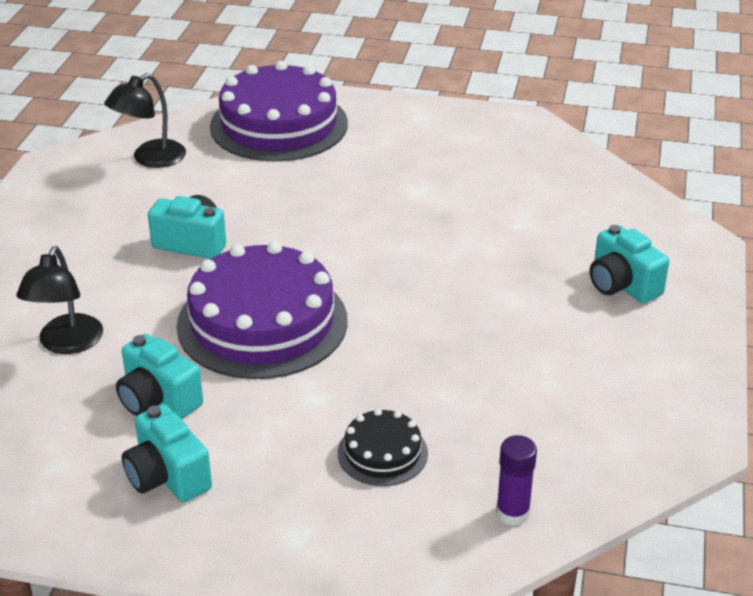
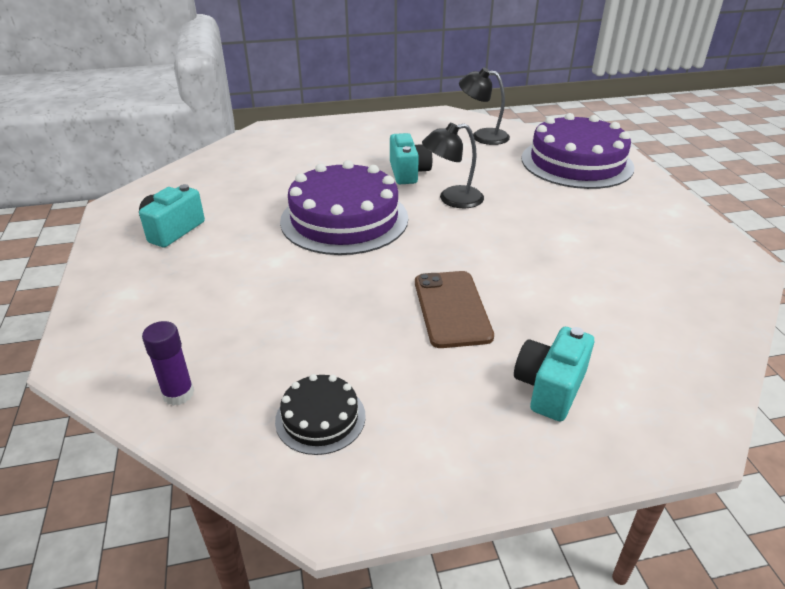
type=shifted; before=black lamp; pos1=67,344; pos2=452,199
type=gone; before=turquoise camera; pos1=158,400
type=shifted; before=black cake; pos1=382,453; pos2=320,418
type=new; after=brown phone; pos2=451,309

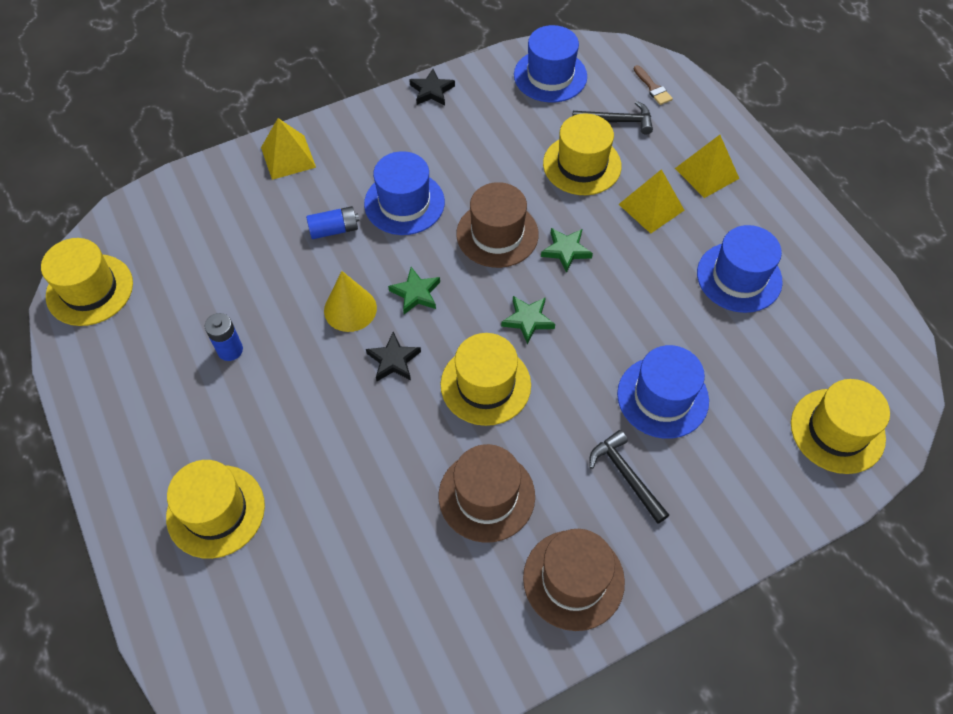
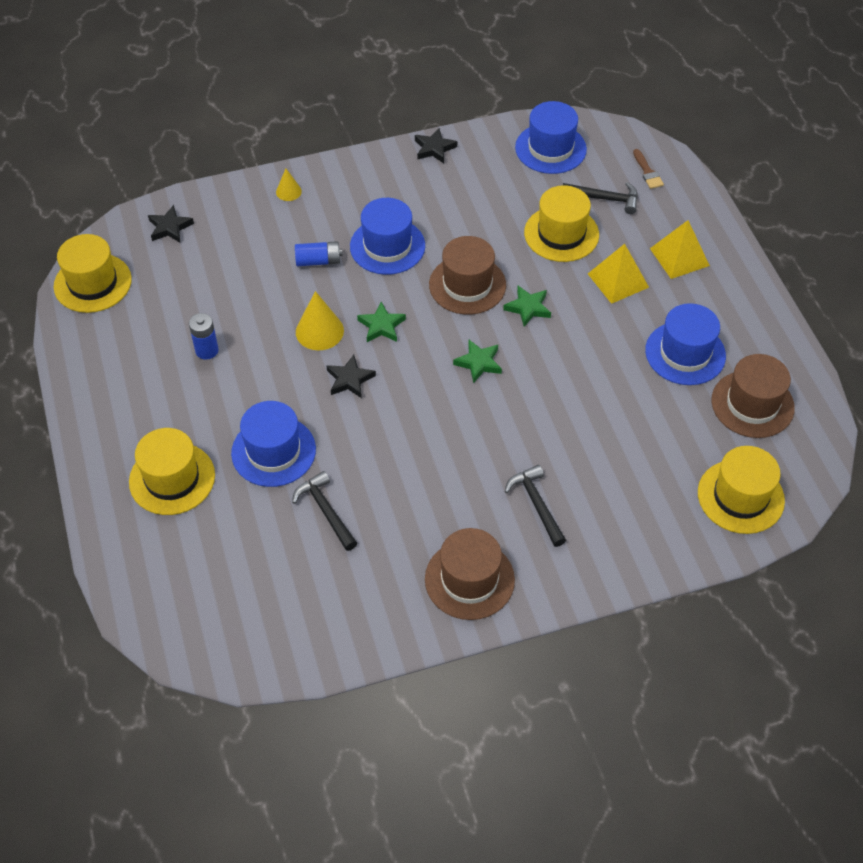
type=swapped; before=yellow pyramid; after=yellow cone; pos1=288,157; pos2=288,191
type=shifted; before=brown hat; pos1=486,496; pos2=752,404
type=gone; before=yellow hat; pos1=485,385
type=shifted; before=blue hat; pos1=662,397; pos2=273,451
type=new; after=black star; pos2=170,227
type=new; after=black hammer; pos2=326,511

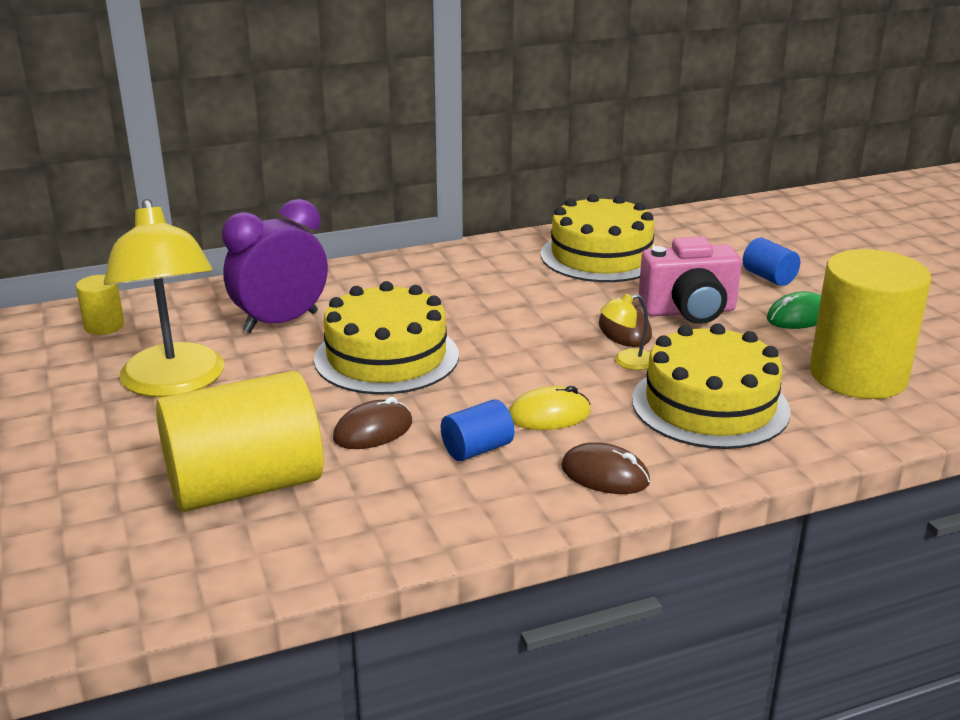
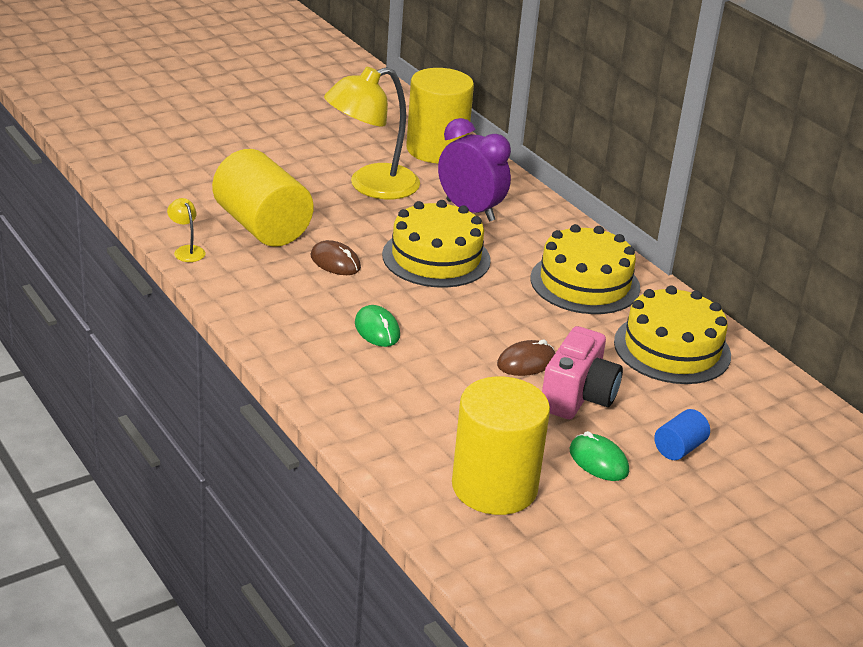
type=scaled; before=yellow cylinder; pos1=104,326; pos2=436,149; scale=2.26
type=gone; before=blue cylinder; pos1=477,449
type=repainted; before=yellow mouse; after=green mouse; pos1=549,415; pos2=377,329
type=gone; before=brown mouse; pos1=605,474
type=shifted; before=yellow lamp; pos1=626,362; pos2=187,250
type=shifted; before=yellow cake; pos1=710,405; pos2=585,283
type=rotated; before=pink camera; pos1=689,312; pos2=578,397; turn=-135

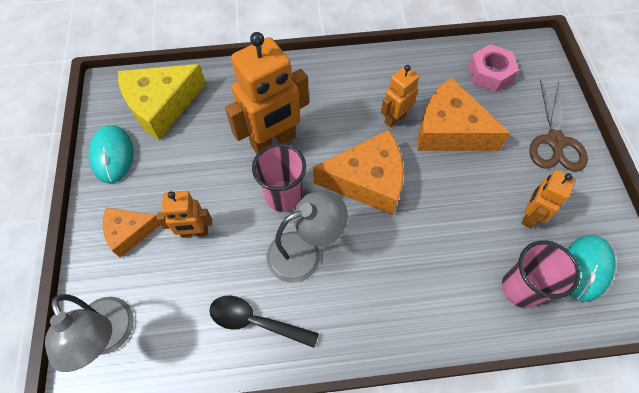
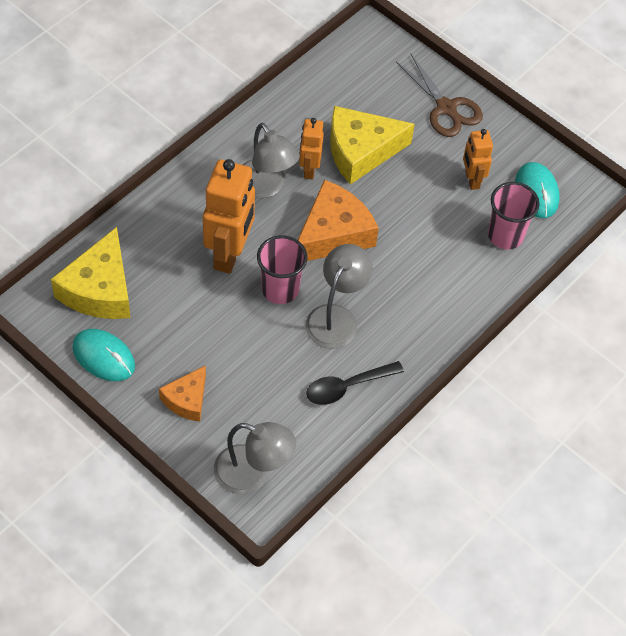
type=gone; before=orange robot; pos1=194,232
type=repainted; before=orange cheese; after=yellow cheese; pos1=449,130; pos2=360,151
type=gone; before=pink nut; pos1=489,74
type=new; after=grey lamp; pos2=266,187

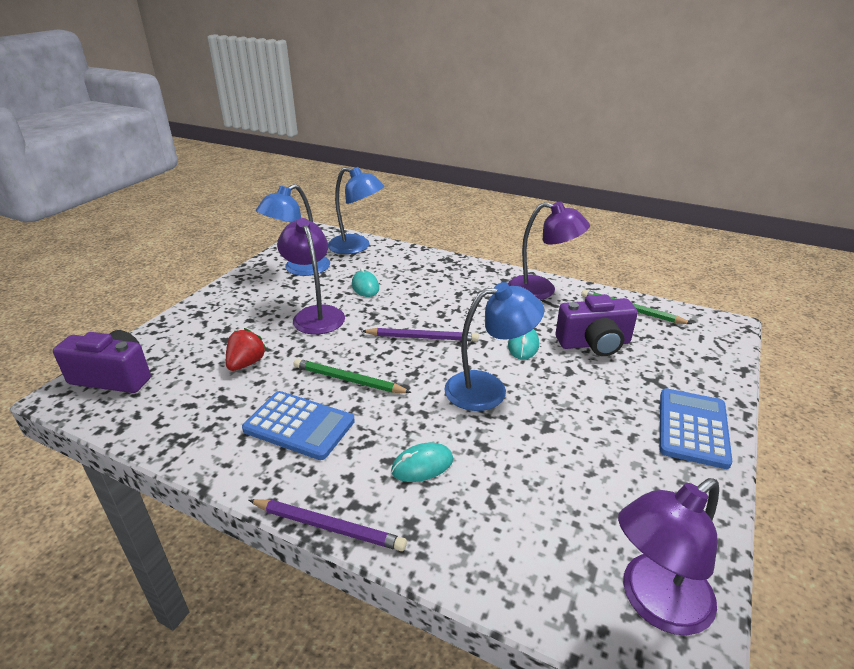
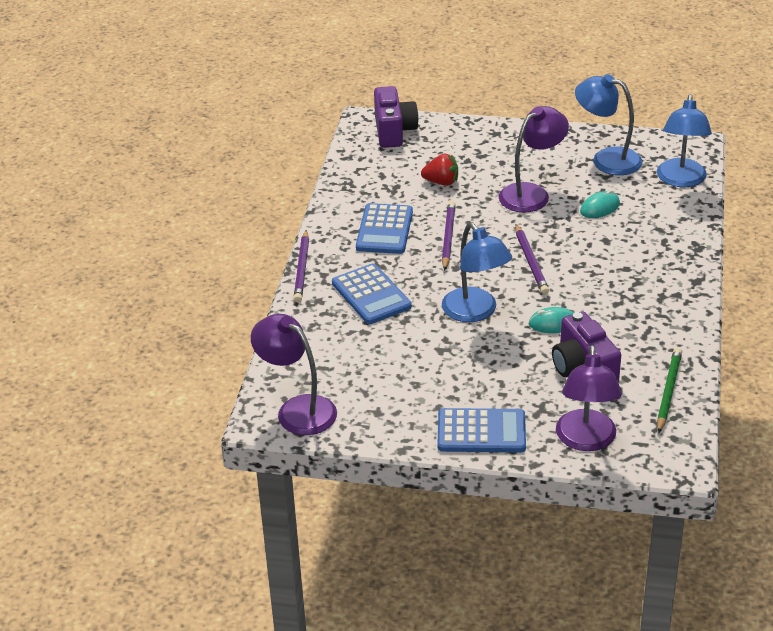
type=repainted; before=green pencil; after=purple pencil; pos1=348,380; pos2=448,237
type=swapped; before=turquoise mouse; after=blue calculator; pos1=422,465; pos2=371,295
type=shifted; before=purple lamp; pos1=541,290; pos2=586,440

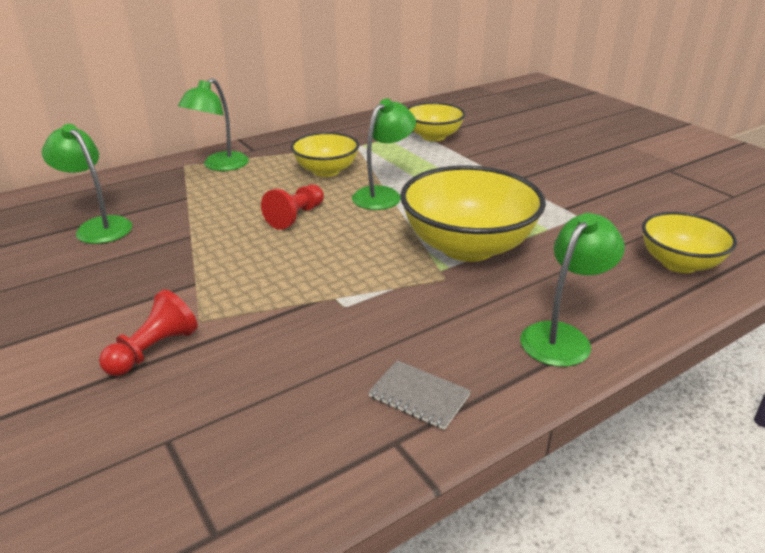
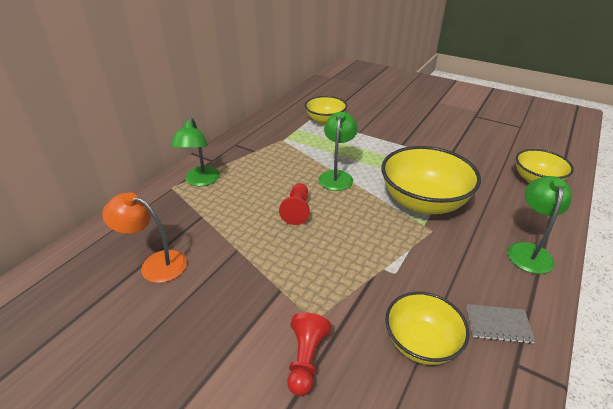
type=repainted; before=green lamp; after=orange lamp; pos1=98,226; pos2=155,264
type=shifted; before=yellow bowl; pos1=326,171; pos2=421,343

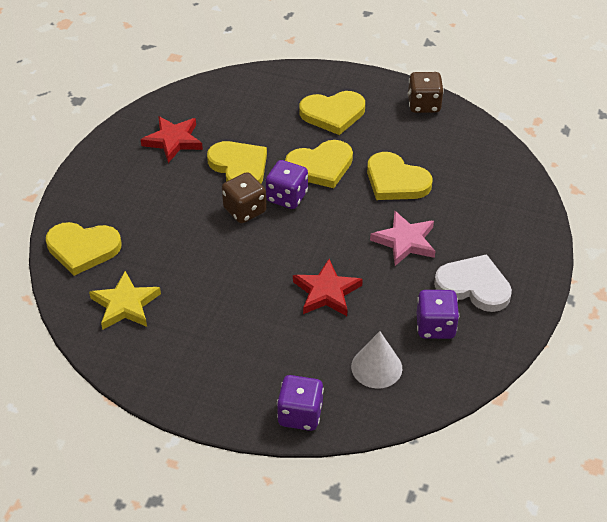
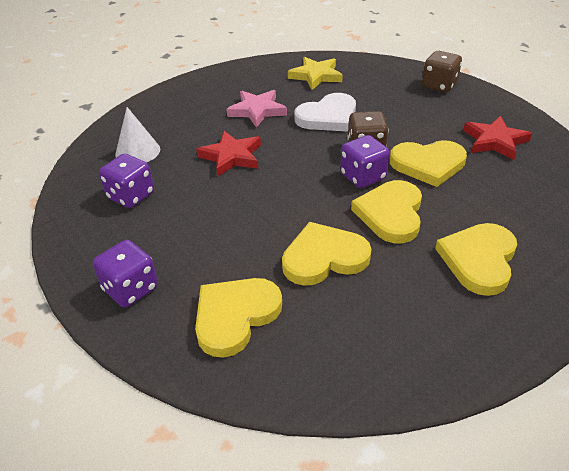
type=shifted; before=yellow heart; pos1=83,249; pos2=235,316
type=shifted; before=purple dice; pos1=300,415; pos2=131,289
type=shifted; before=pink star; pos1=405,241; pos2=257,111
type=shifted; before=brown dice; pos1=424,105; pos2=439,85
type=shifted; before=white heart; pos1=473,286; pos2=328,117

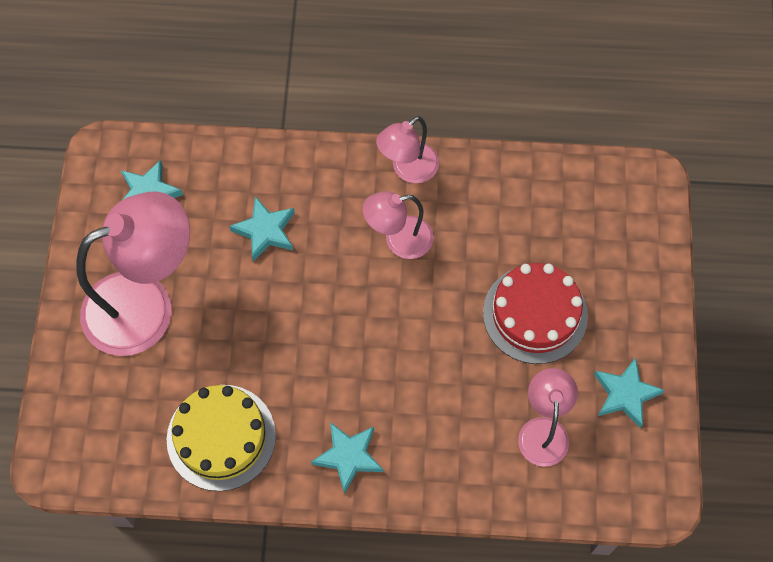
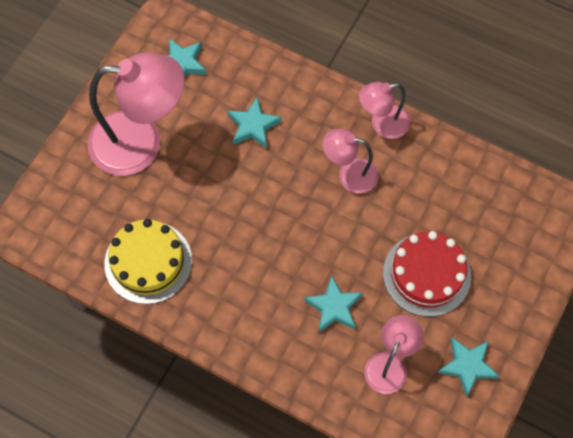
type=shifted; before=turquoise star; pos1=348,457; pos2=334,307

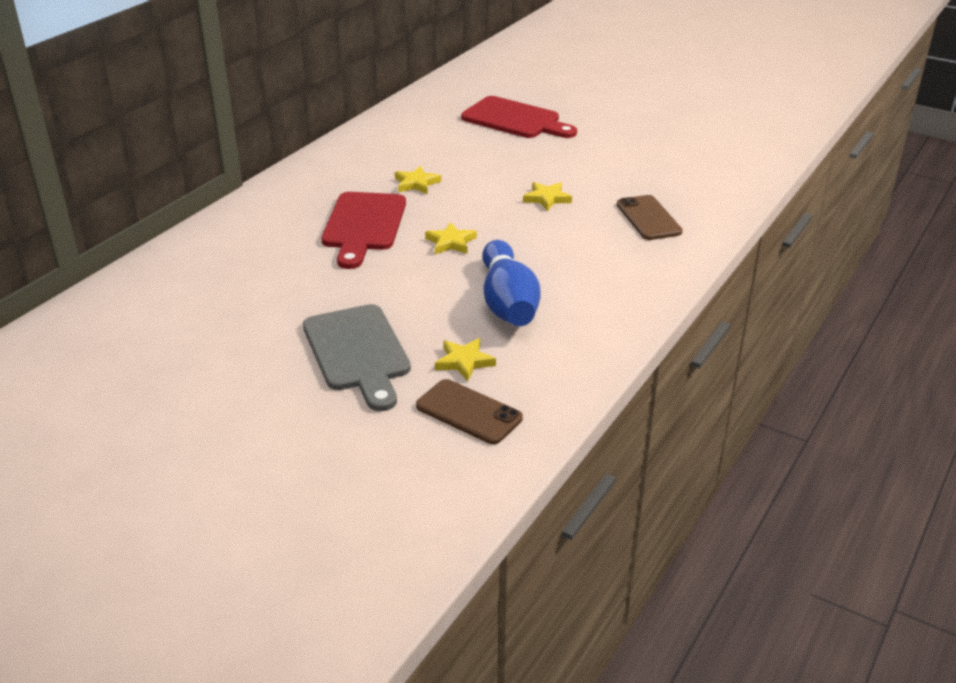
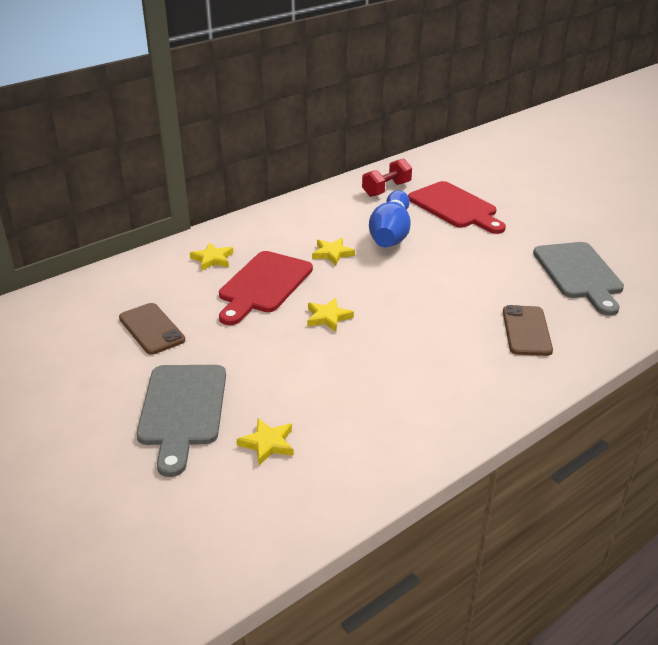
type=shifted; before=brown phone; pos1=468,412; pos2=151,329
type=shifted; before=blue bowling pin; pos1=508,303; pos2=391,234
type=shifted; before=yellow star; pos1=547,198; pos2=212,259
type=new; after=red dumbbell; pos2=386,189
type=new; after=grey cutting board; pos2=579,274

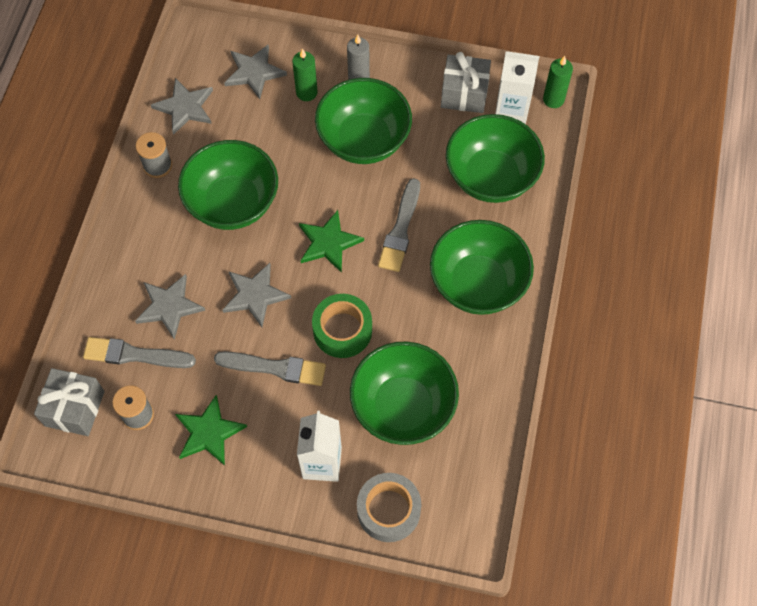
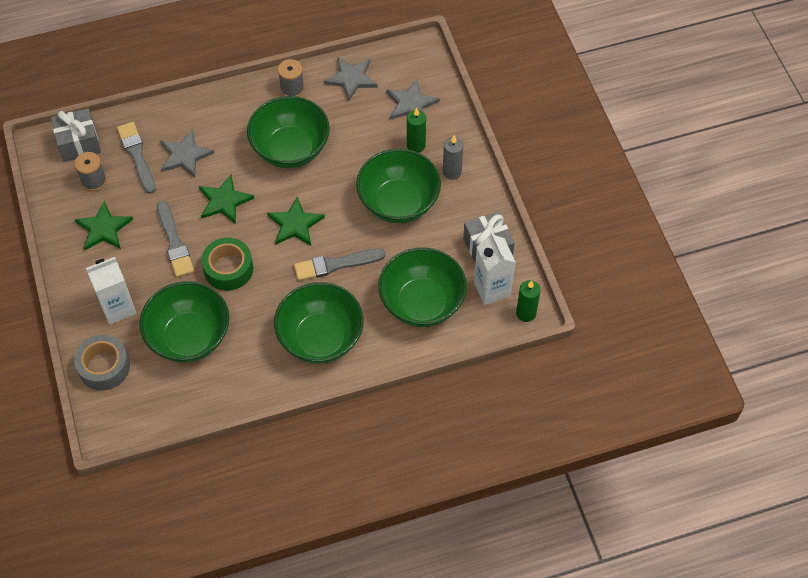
type=repainted; before=grey star; after=green star; pos1=255,295; pos2=224,201

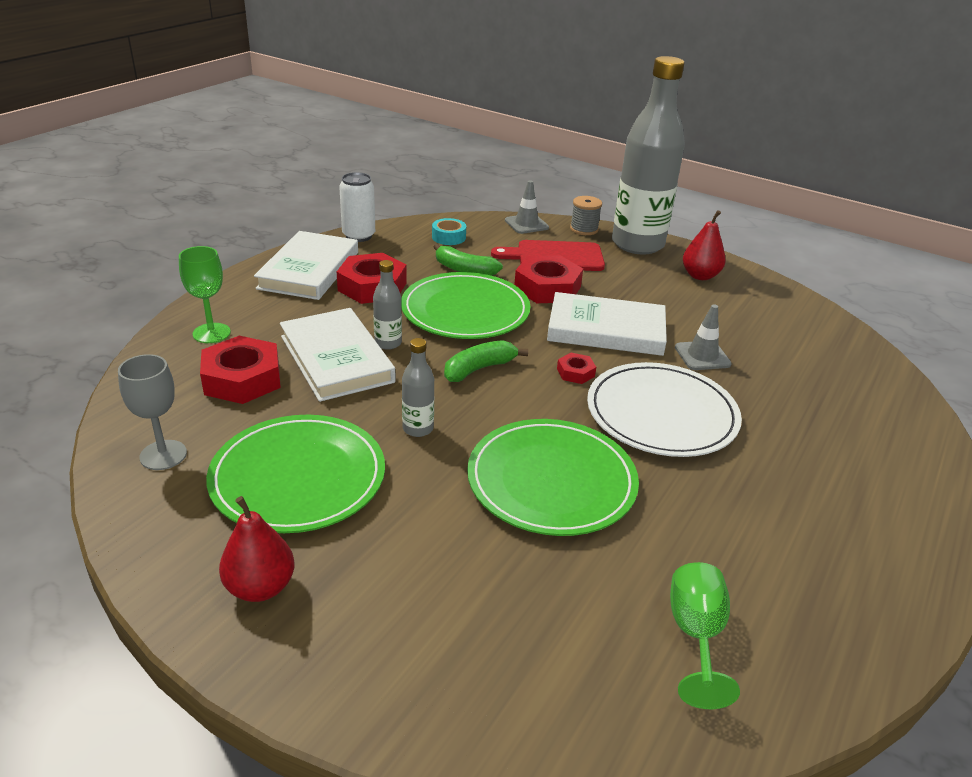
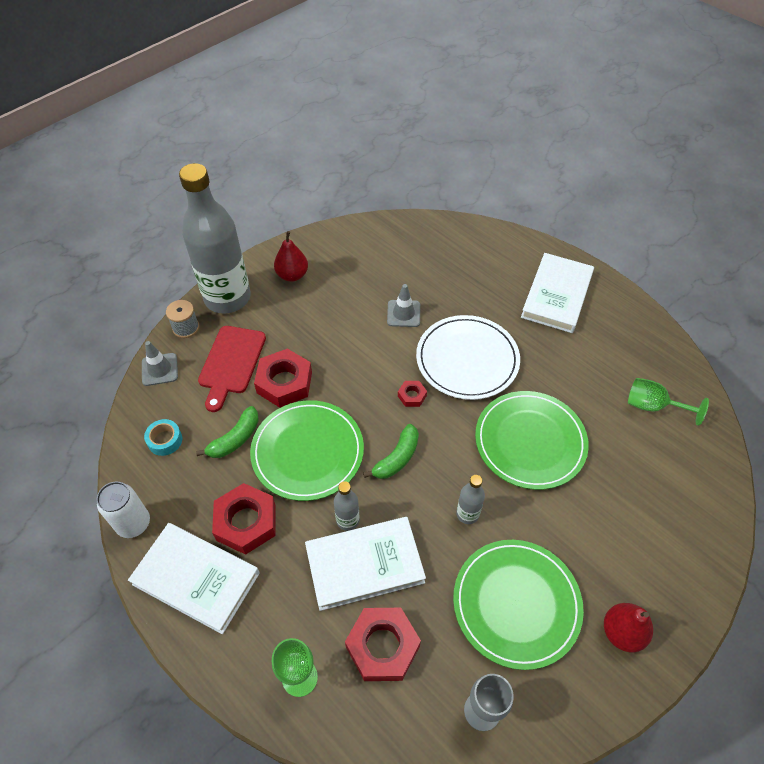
type=rotated; before=green banana; pos1=479,369; pos2=397,458; turn=-120
type=shifted; before=white book; pos1=606,330; pos2=556,295

